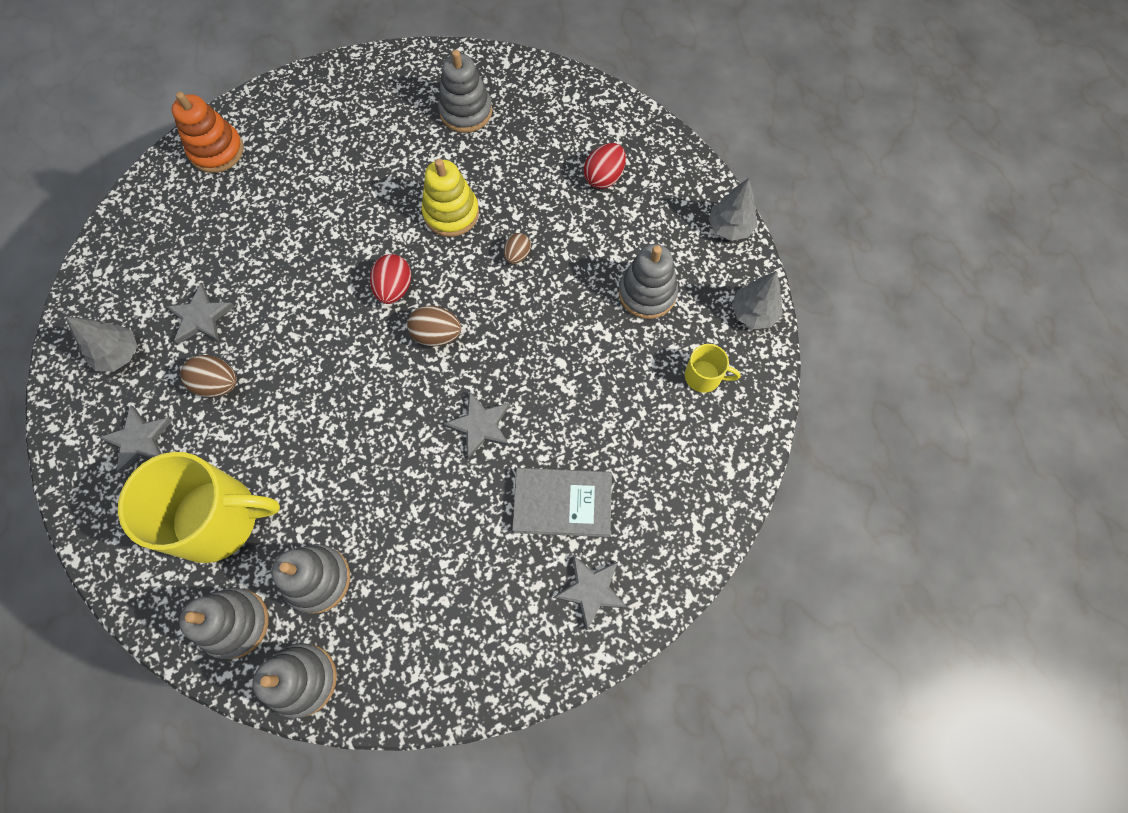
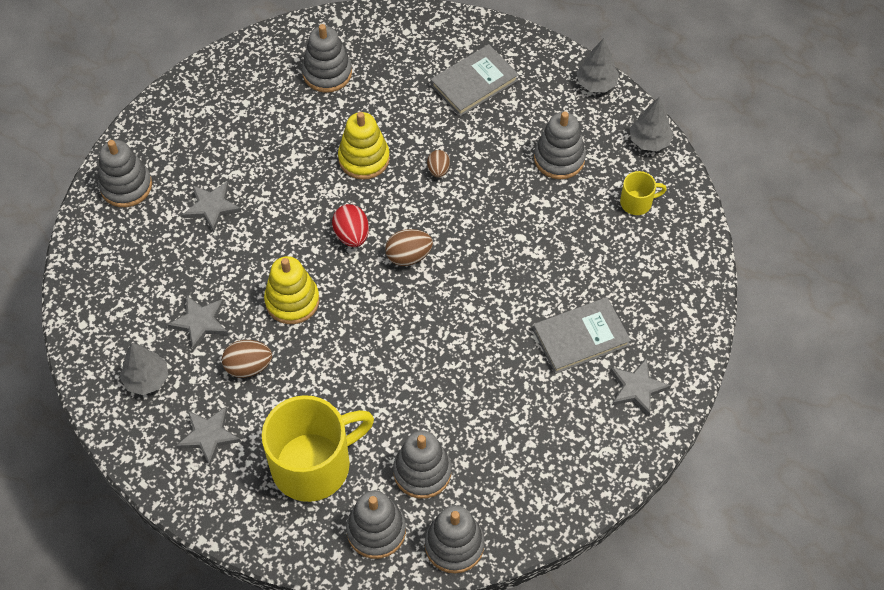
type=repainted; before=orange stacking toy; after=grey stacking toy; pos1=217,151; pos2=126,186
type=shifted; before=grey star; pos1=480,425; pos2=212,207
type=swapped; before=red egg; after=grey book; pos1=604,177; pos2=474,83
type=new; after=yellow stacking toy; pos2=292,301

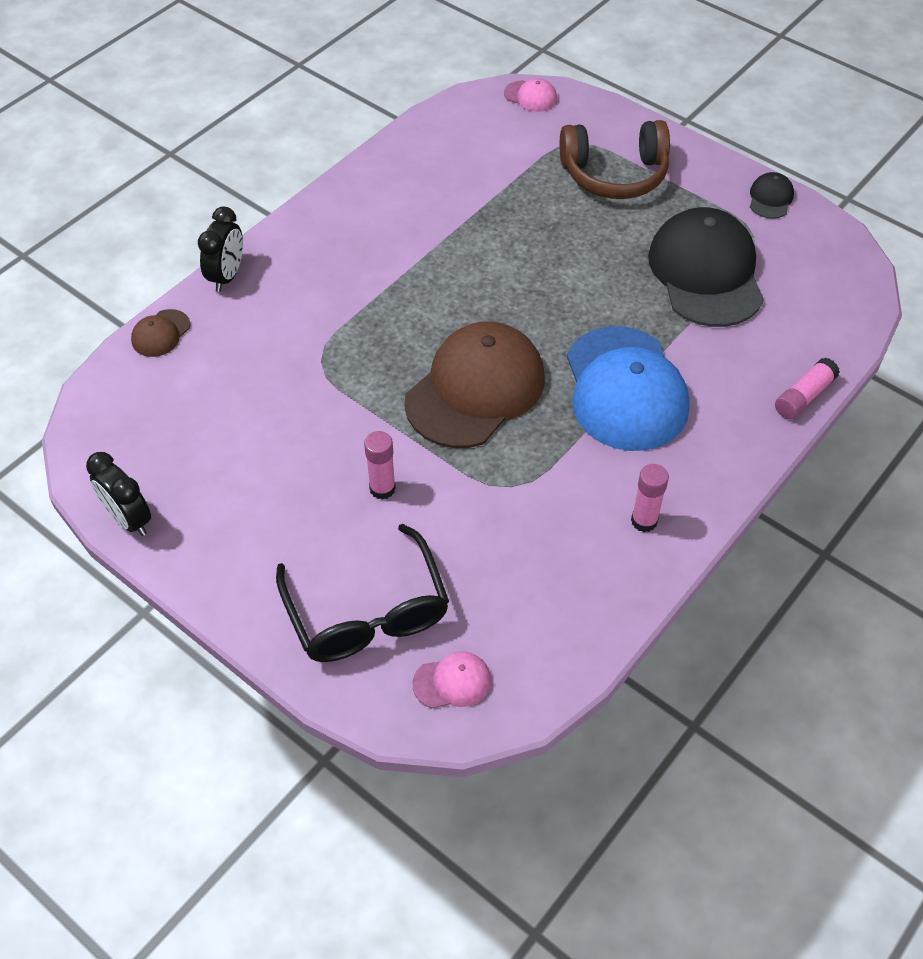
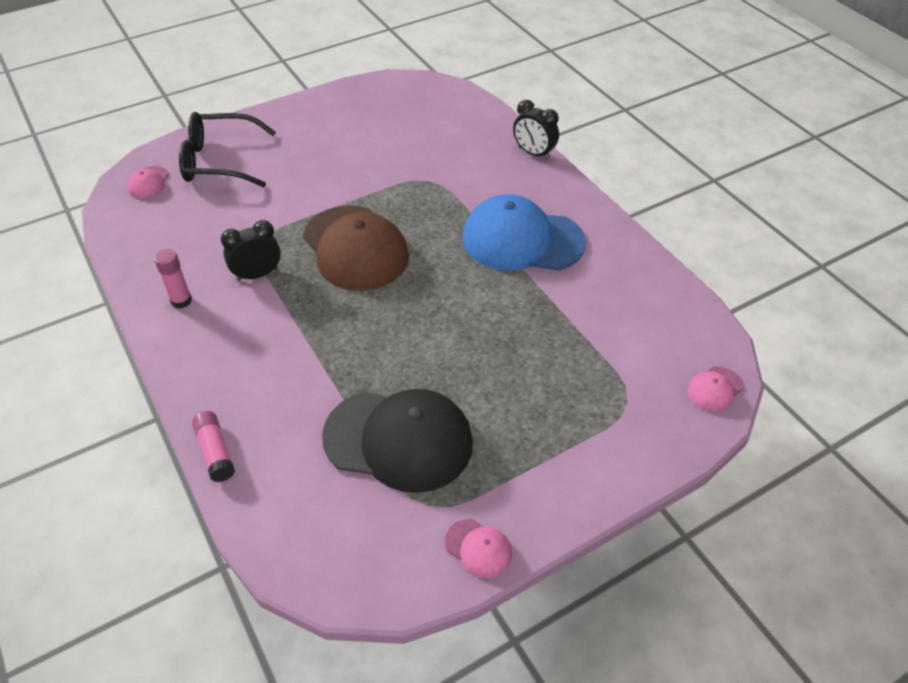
type=shifted; before=black clock; pos1=129,519; pos2=257,275
type=gone; before=brown cap; pos1=161,333
type=gone; before=pink glue stick; pos1=382,488
type=gone; before=brown headphones; pos1=614,174
type=shifted; before=blue cap; pos1=625,389; pos2=522,240
type=repainted; before=black cap; after=pink cap; pos1=770,198; pos2=478,548

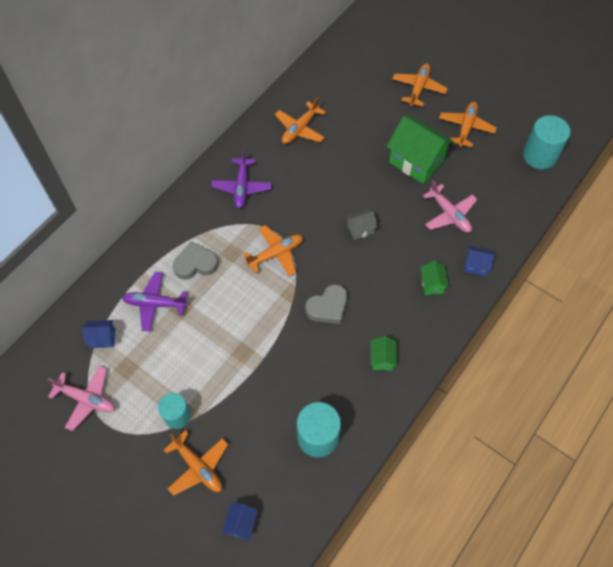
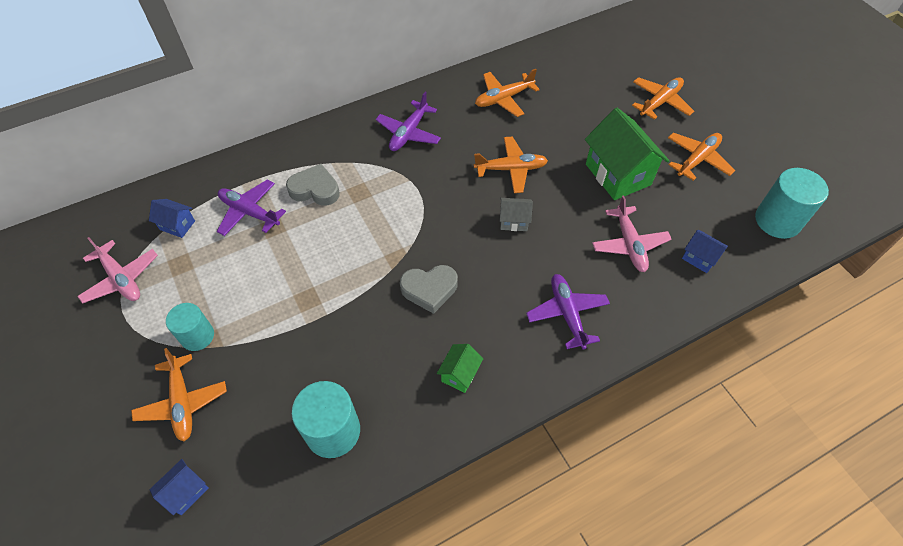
type=shifted; before=orange plane; pos1=276,254; pos2=511,169
type=swapped; before=green house; after=purple plane; pos1=432,284; pos2=567,314
type=shifted; before=blue house; pos1=476,265; pos2=699,258

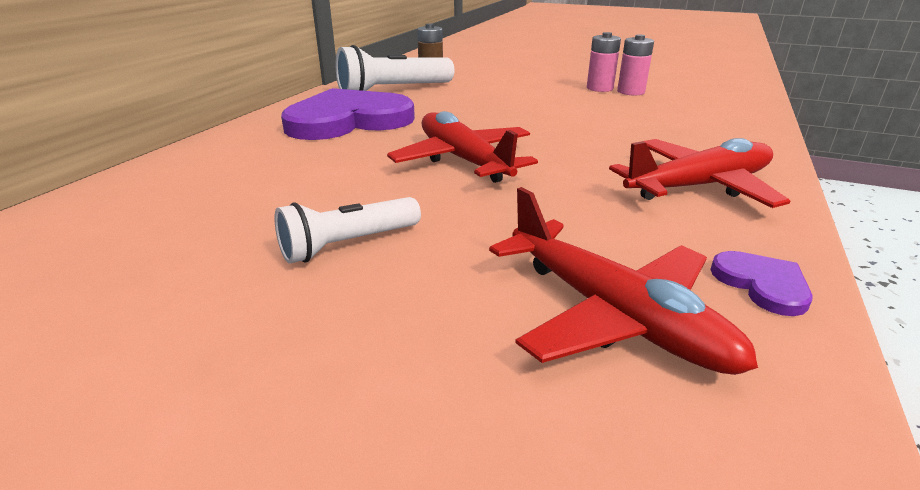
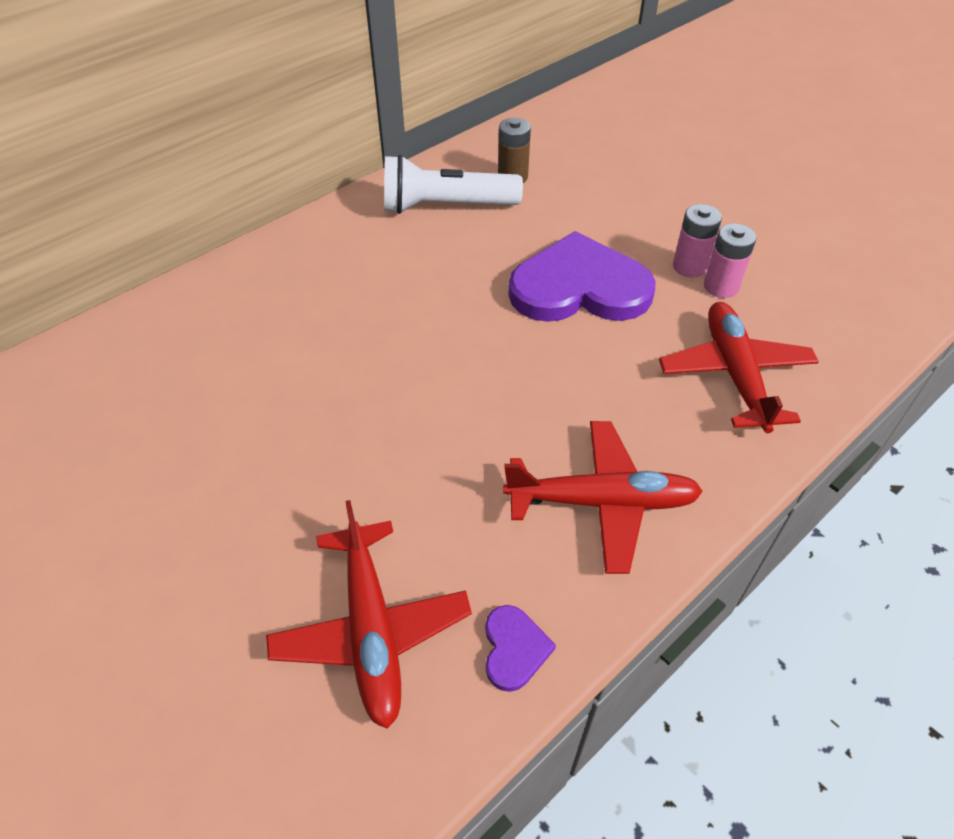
type=gone; before=white flashlight; pos1=348,245
type=shifted; before=purple heart; pos1=348,120; pos2=579,287
type=shifted; before=red plane; pos1=463,160; pos2=735,374

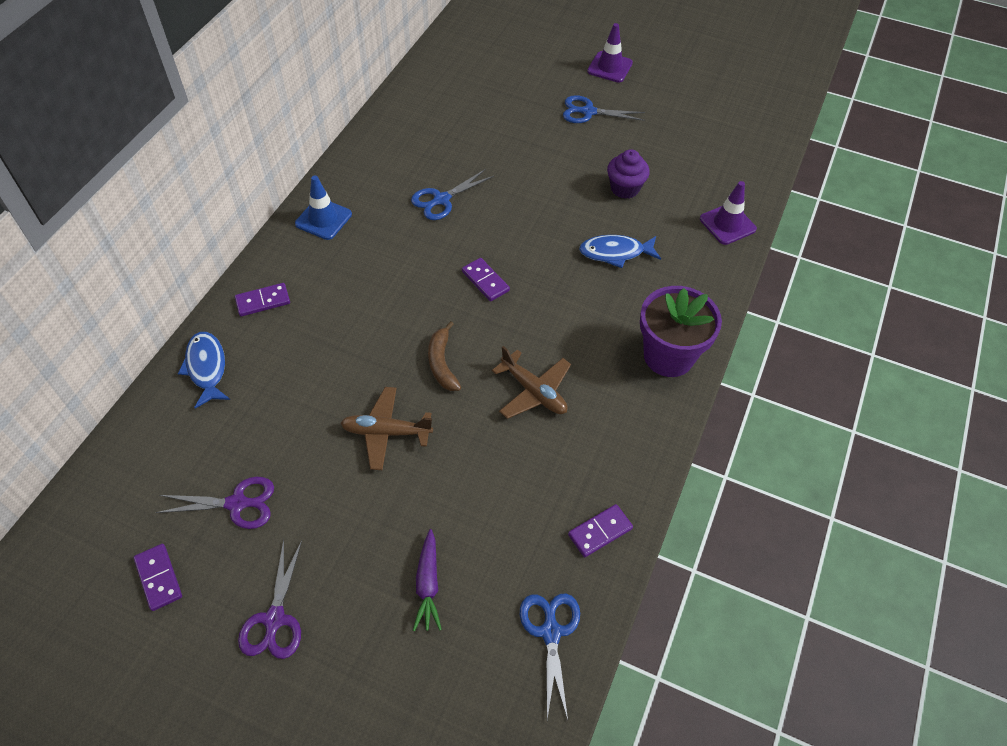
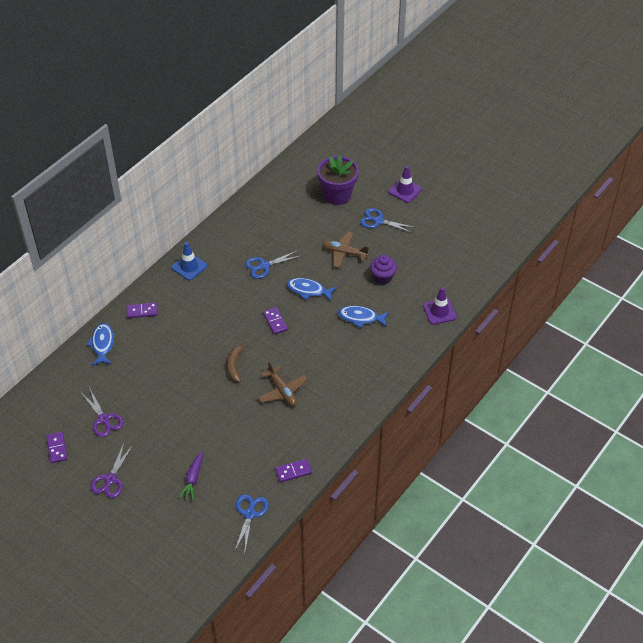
type=rotated; before=purple scissors; pos1=237,503; pos2=104,420; turn=45
type=shifted; before=brown plane; pos1=386,432; pos2=344,253
type=shifted; before=purple flower pot; pos1=668,356; pos2=337,195
type=new; after=blue fish; pos2=308,290

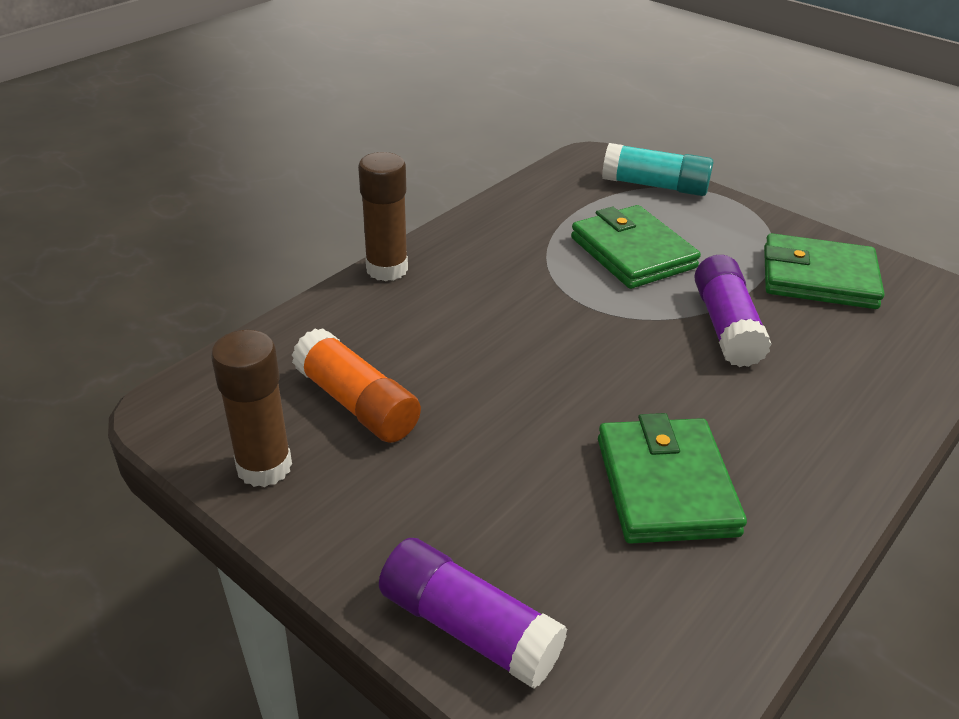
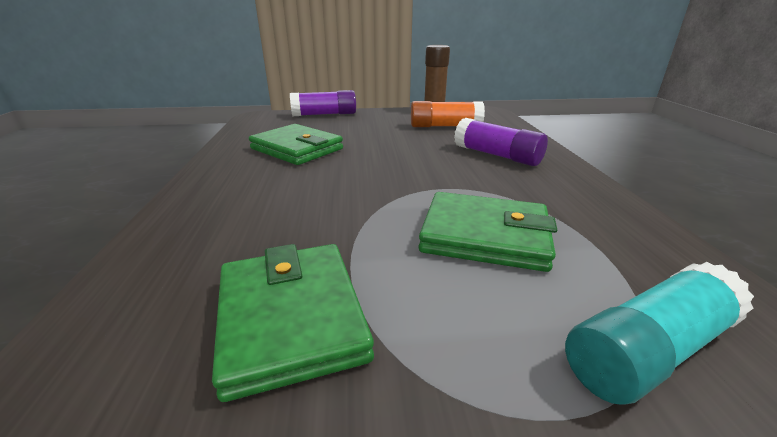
type=gone; before=brown glue stick; pos1=387,269
type=shifted; before=purple glue stick; pos1=726,326; pos2=497,155
type=rotated; before=green wallet; pos1=818,278; pos2=291,318; turn=-75

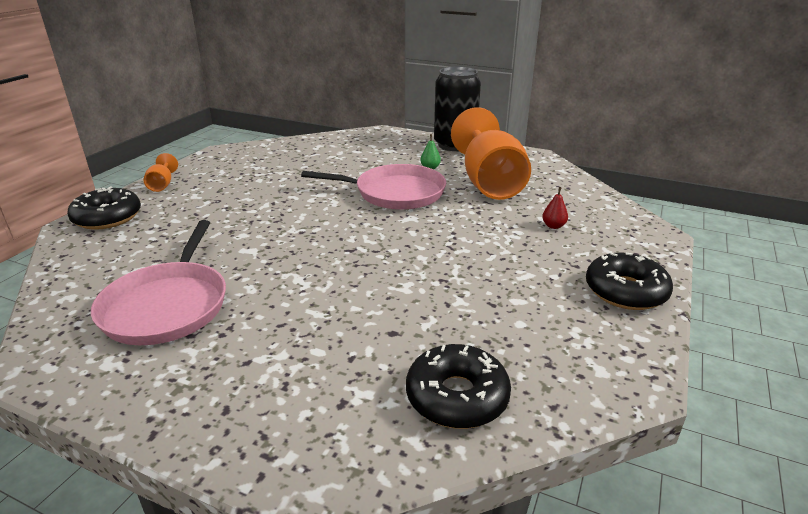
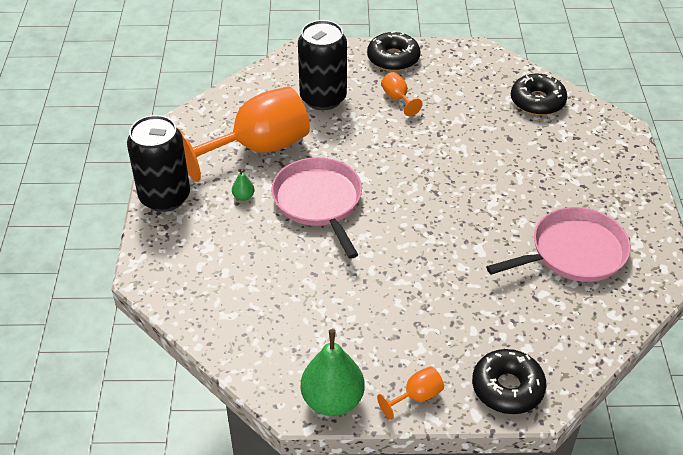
type=swapped; before=red pear; after=black can; pos1=553,226; pos2=323,98
type=new; after=green pear; pos2=332,400
type=new; after=orange goblet; pos2=398,99

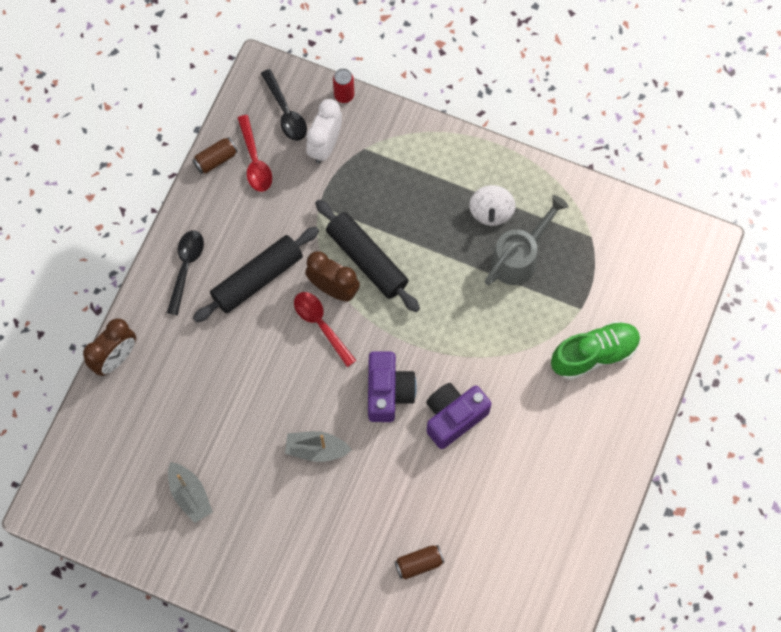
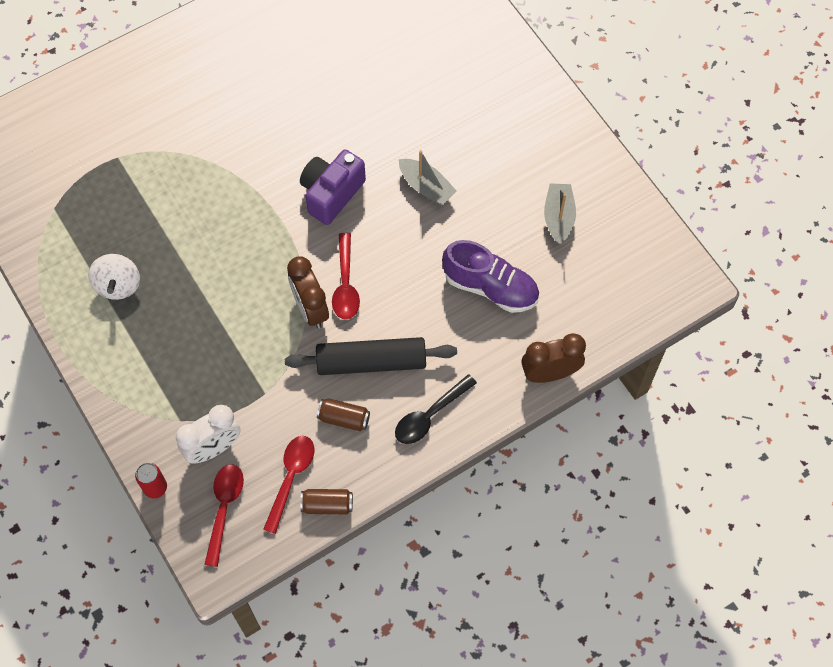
type=repainted; before=black spoon; after=red spoon; pos1=285,112; pos2=224,508
type=gone; before=black rolling pin; pos1=367,259
type=shifted; before=brown can; pos1=419,563; pos2=344,418
type=gone; before=purple camera; pos1=453,417
type=rotated; before=white spinning top; pos1=491,212; pos2=118,285; turn=135
type=gone; before=grey watering can; pos1=520,257
type=gone; before=green shoe; pos1=594,354
type=new; after=purple shoe; pos2=490,287

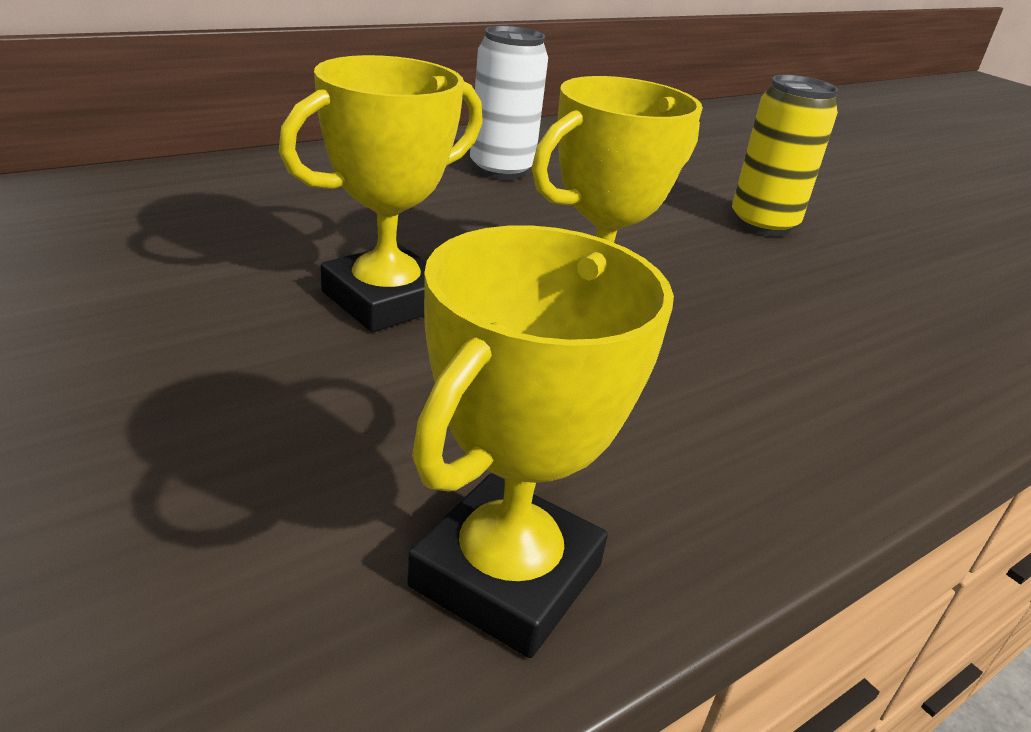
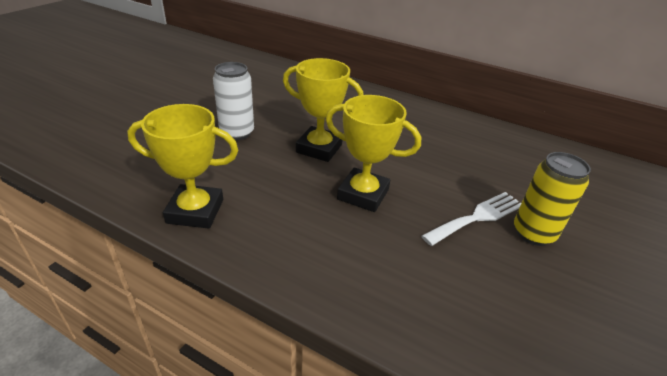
type=shifted; before=white can; pos1=501,170; pos2=237,133
type=new; after=white fork; pos2=477,217

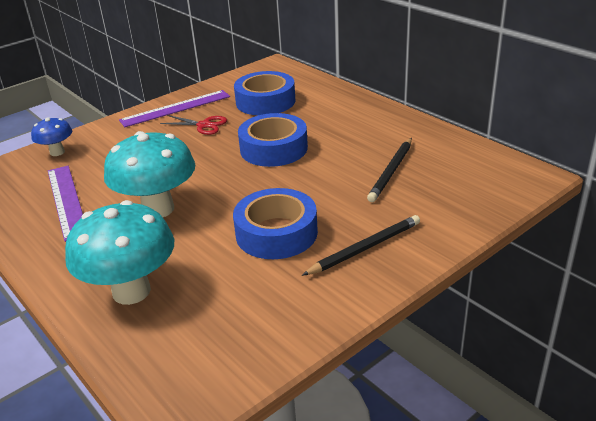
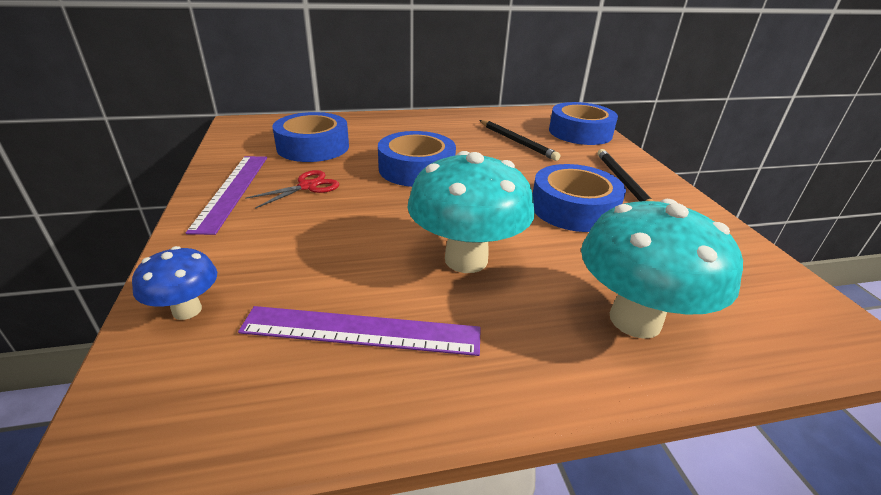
type=new; after=blue tape; pos2=580,132

